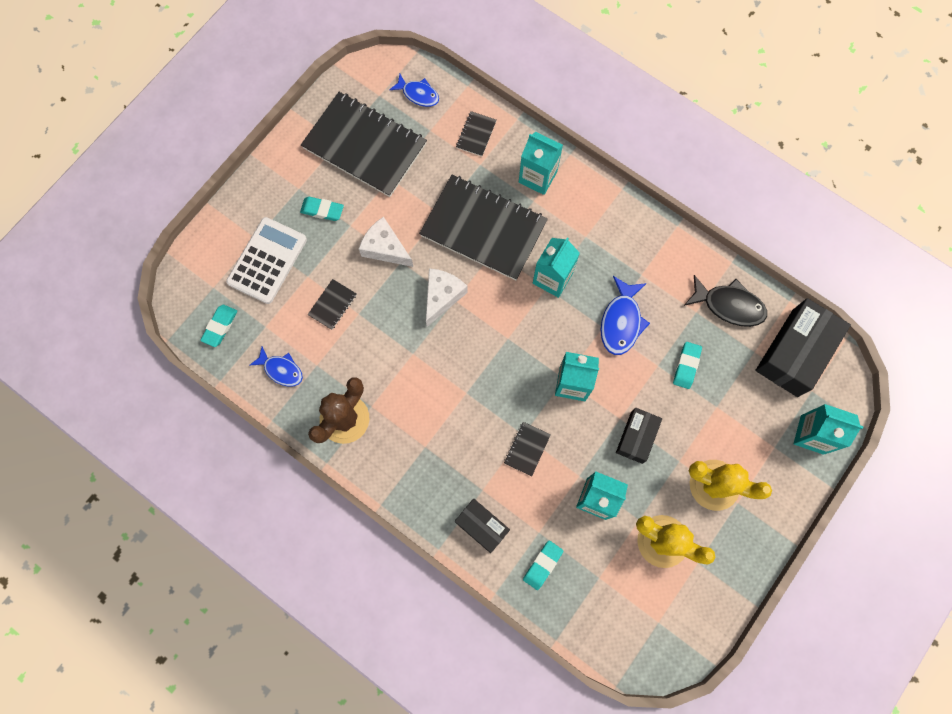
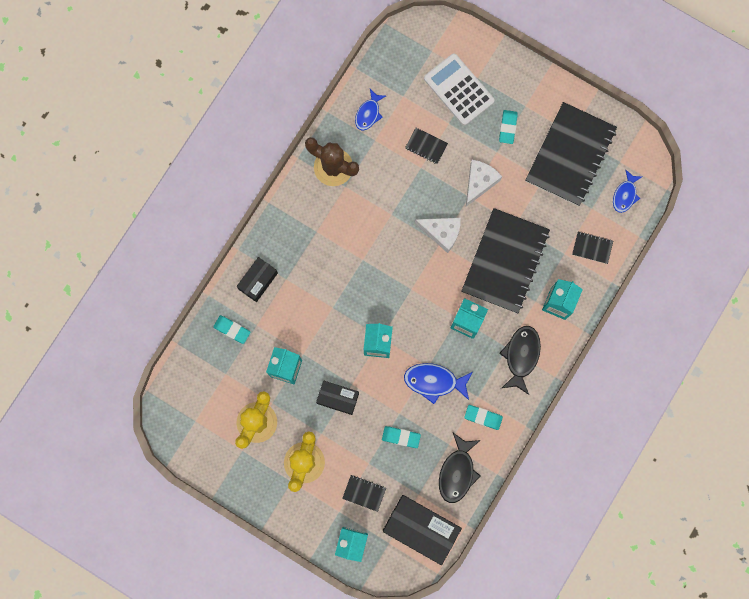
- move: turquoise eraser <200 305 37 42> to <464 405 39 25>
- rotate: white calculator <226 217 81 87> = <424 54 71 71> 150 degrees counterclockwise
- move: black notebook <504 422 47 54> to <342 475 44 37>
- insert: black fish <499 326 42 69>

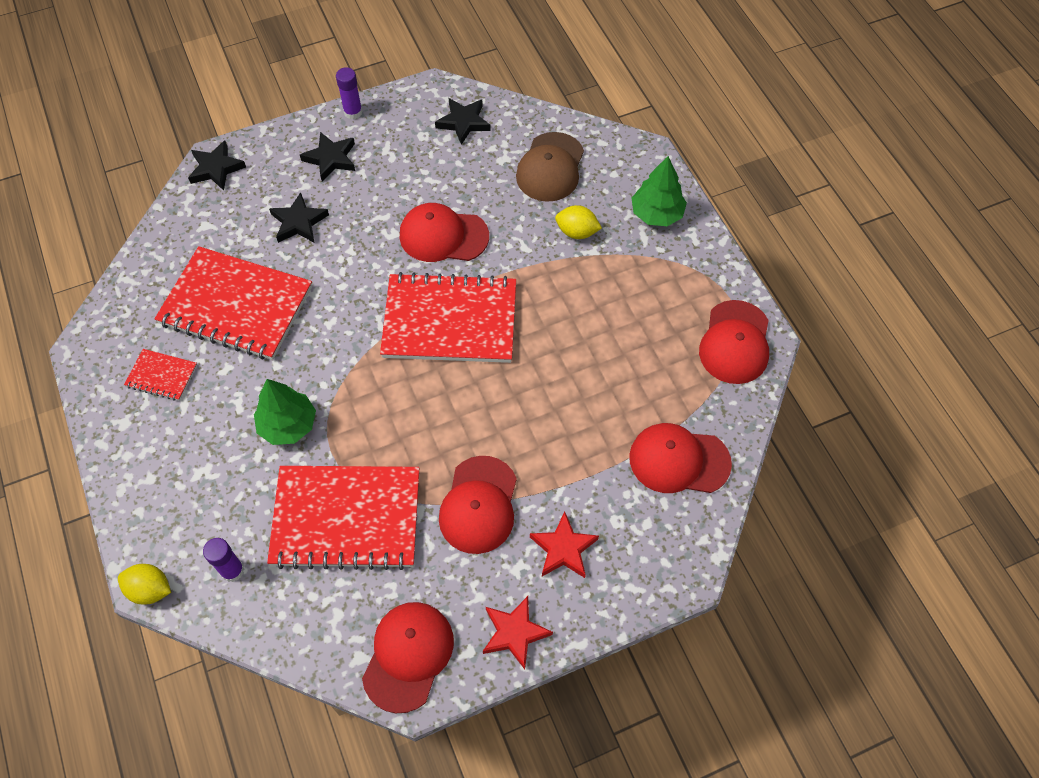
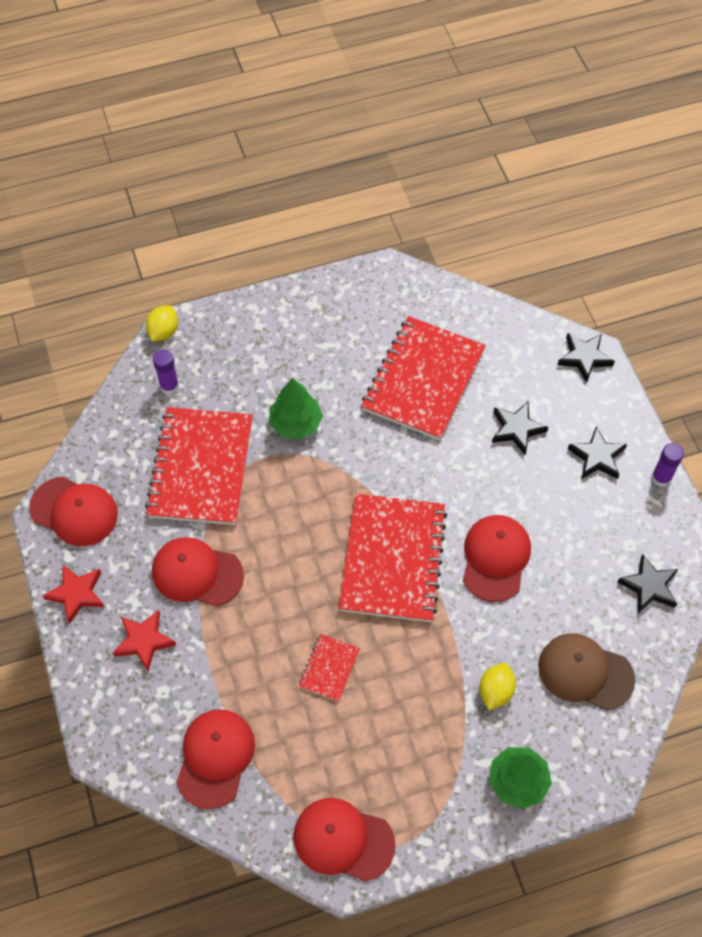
- move: red notebook <124 349 73 52> to <299 634 61 68>

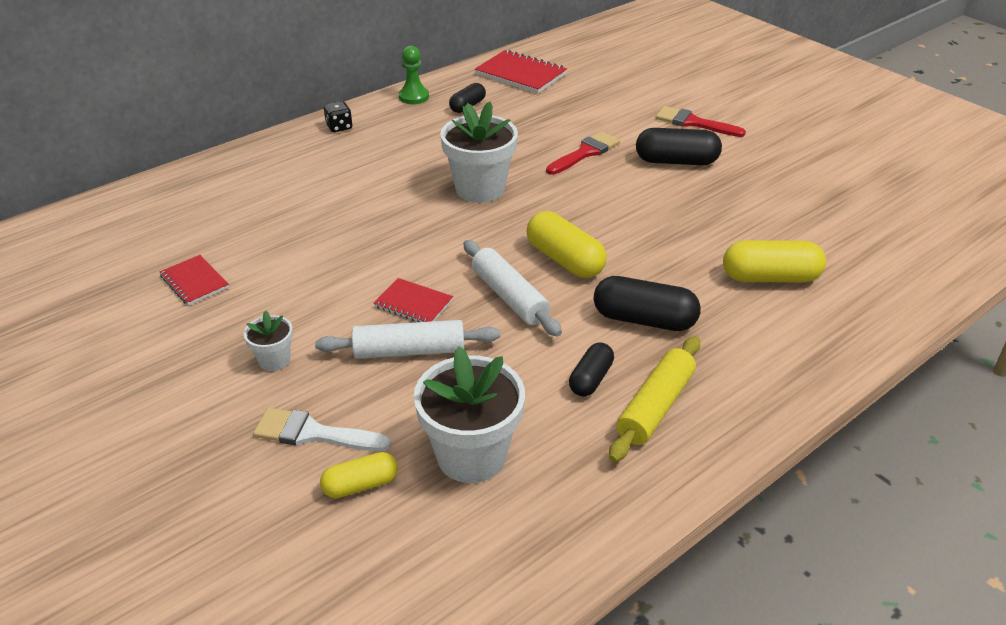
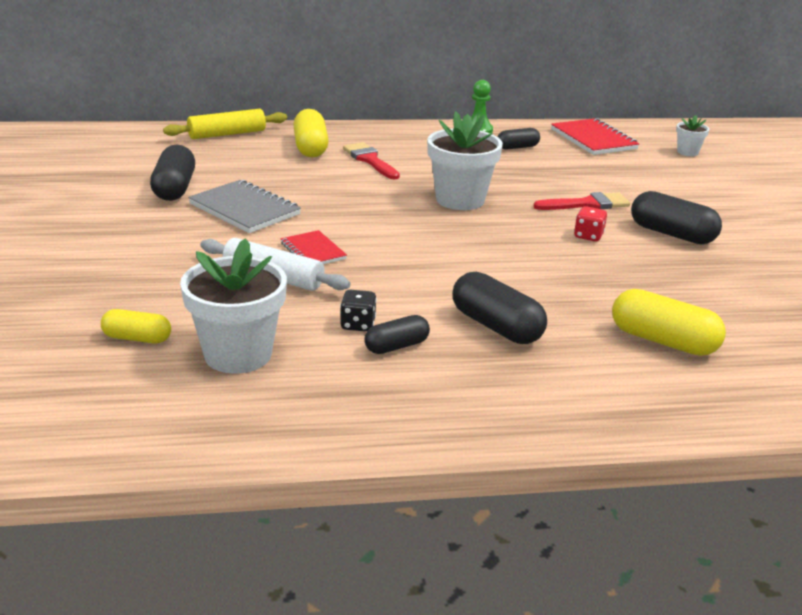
- replace: red notebook <159 255 70 51> to black capsule <150 145 45 56>
- move: white flower pot <244 310 49 61> to <676 115 33 41>
- delete: white brush <253 408 138 43>
- move: black dice <324 101 29 31> to <340 290 37 42>
- delete: white rolling pin <463 240 99 97>
- move: yellow capsule <527 211 80 67> to <293 109 36 49>
- move: yellow rolling pin <609 336 91 126> to <163 109 124 30>
- move: red brush <655 106 91 31> to <343 142 57 38>
- insert: grey notebook <188 180 113 53>
- insert: red dice <574 206 33 35>

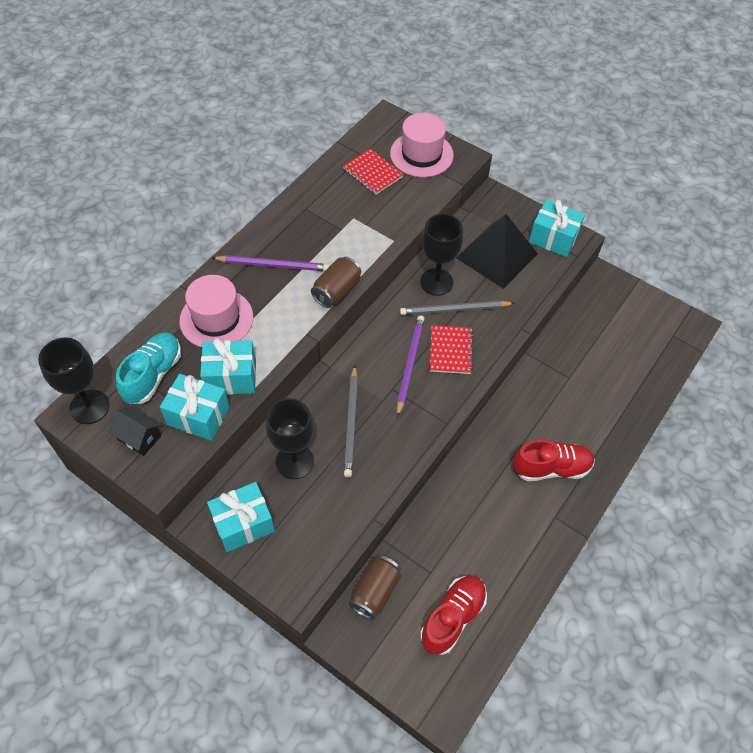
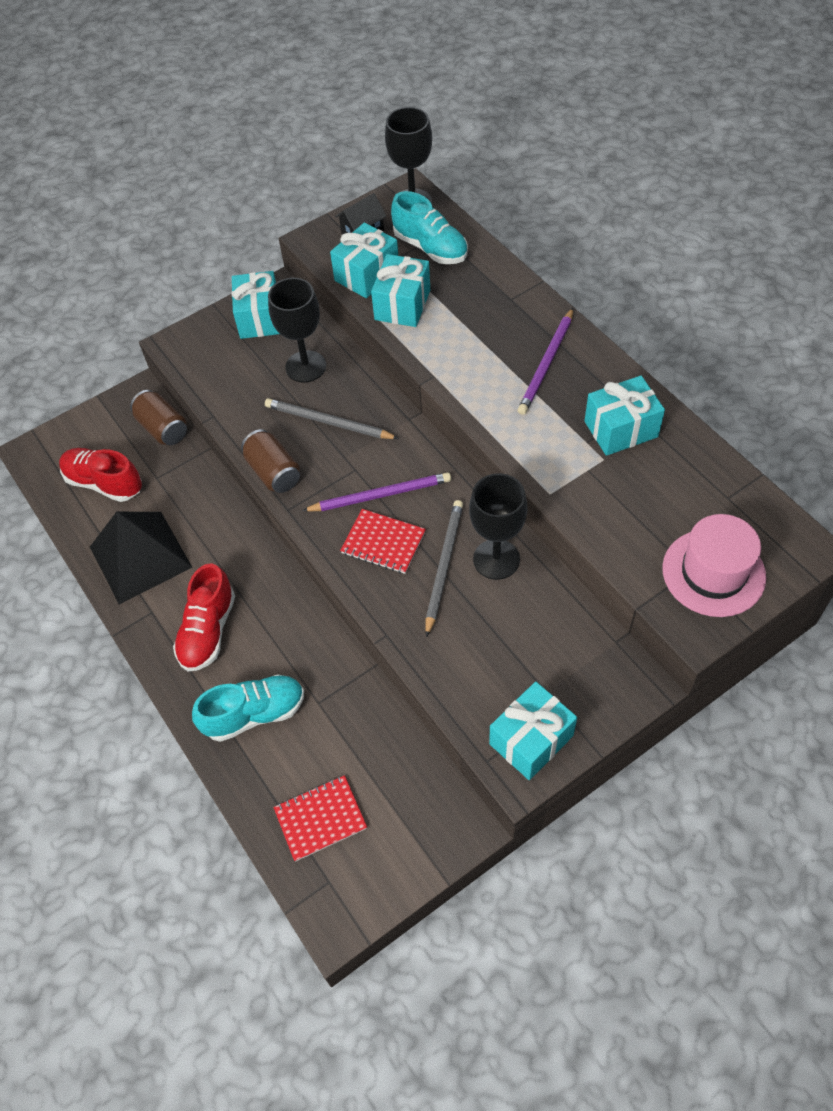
- delete: pink hat <179 275 74 73>
- move: brown can <311 257 50 51> to <241 429 59 64>
- move: red notebook <343 149 60 46> to <273 775 94 87>
- rotate: purple pencil <397 315 27 102> = <302 472 149 39> 45 degrees counterclockwise
- rotate: red shoe <420 576 67 79> = <59 448 83 54> 150 degrees clockwise
- move: black pyramid <456 214 82 75> to <90 512 102 92>
- insert: turquoise shoe <192 674 112 68>
- insert: turquoise gift <584 376 81 80>

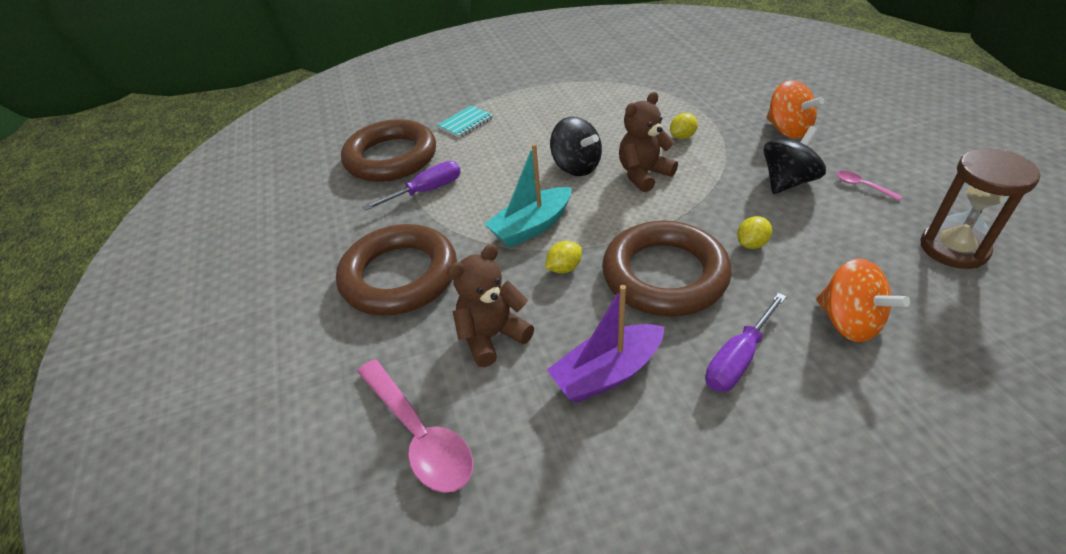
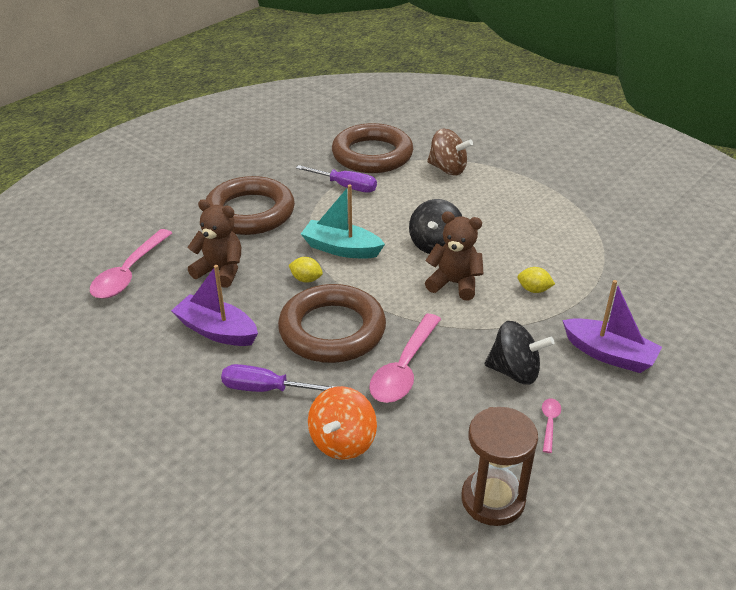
- replace: turquoise notebook <437 105 56 33> to brown spinning top <427 128 46 47>
- replace: yellow lemon <737 216 35 33> to pink spoon <369 314 72 89>
- replace: orange spinning top <766 80 58 59> to purple boat <562 280 100 93>

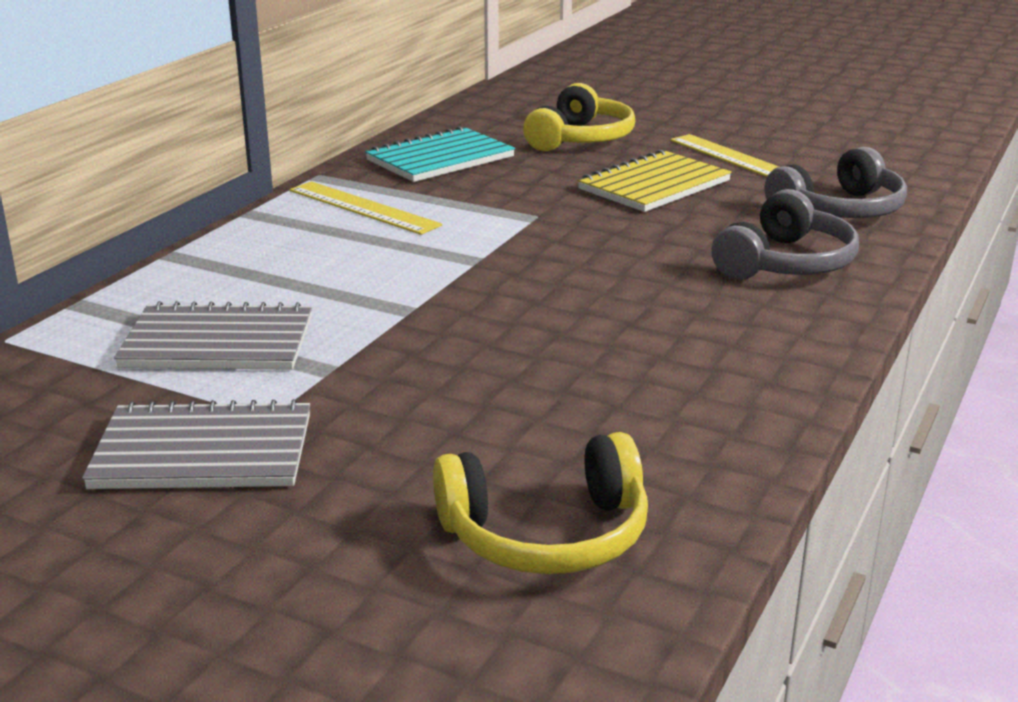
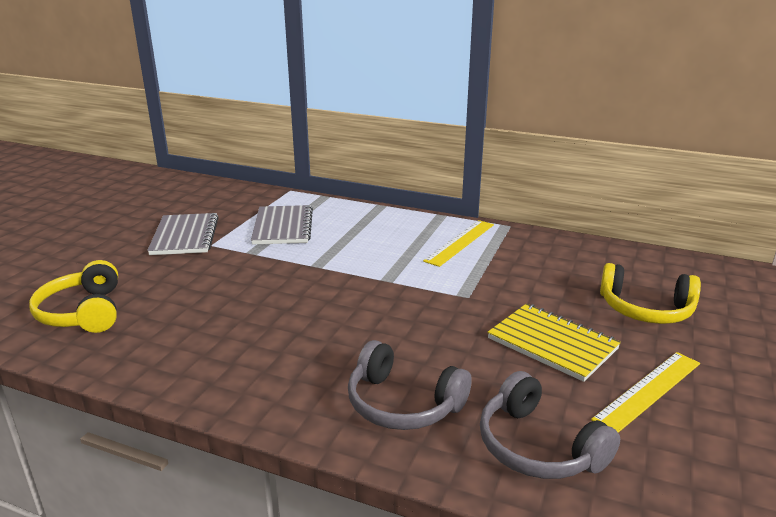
- delete: turquoise notebook <365 126 150 56>

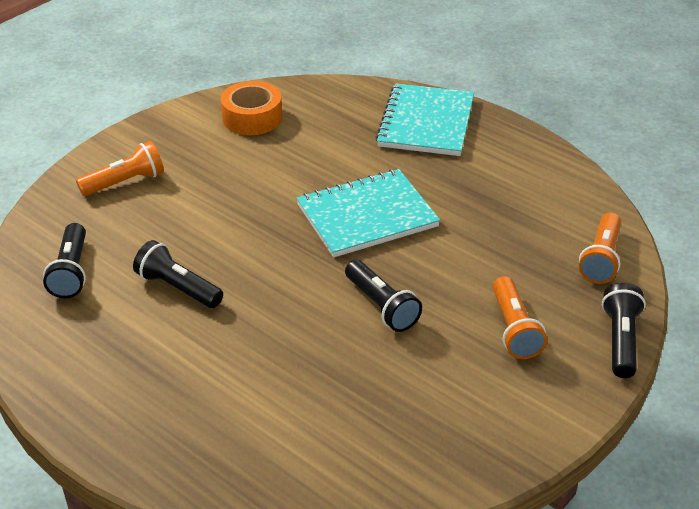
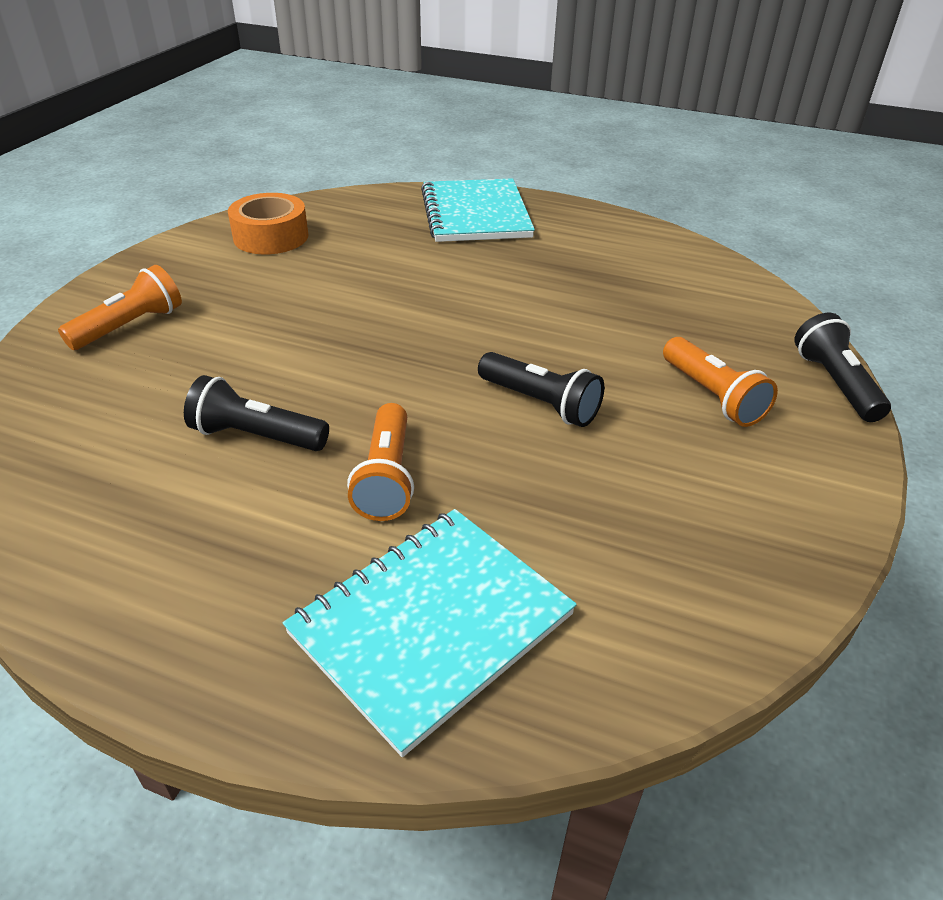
- delete: black flashlight <43 223 43 75>
- move: turquoise notebook <296 169 144 89> to <283 509 294 248>
- move: orange flashlight <579 212 42 72> to <347 403 67 118>

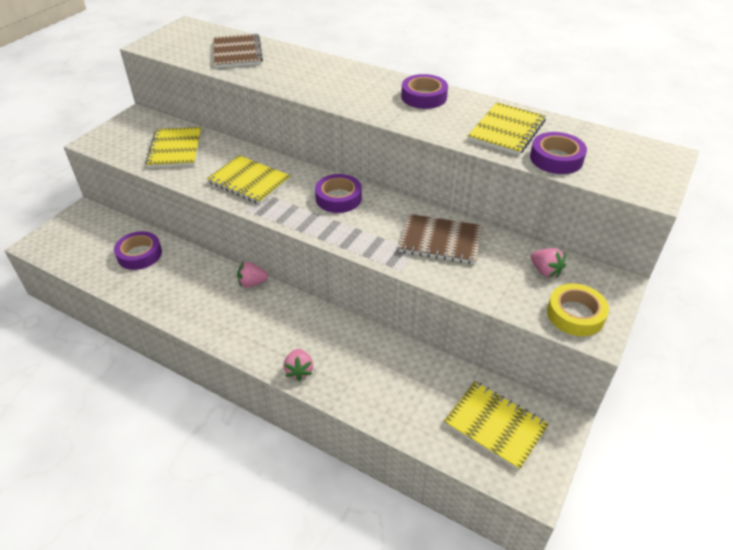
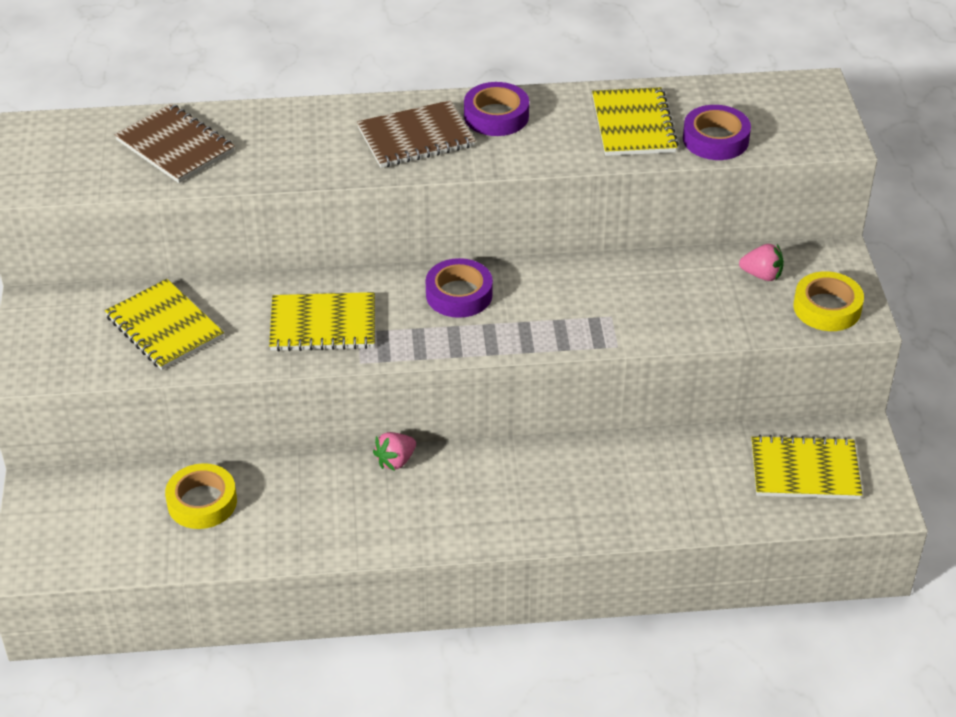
- recolor: purple tape <114 231 48 39> to yellow tape <165 463 72 66>
- delete: pink strawberry <283 349 30 32>
- move: brown notebook <399 214 84 50> to <357 100 119 68>

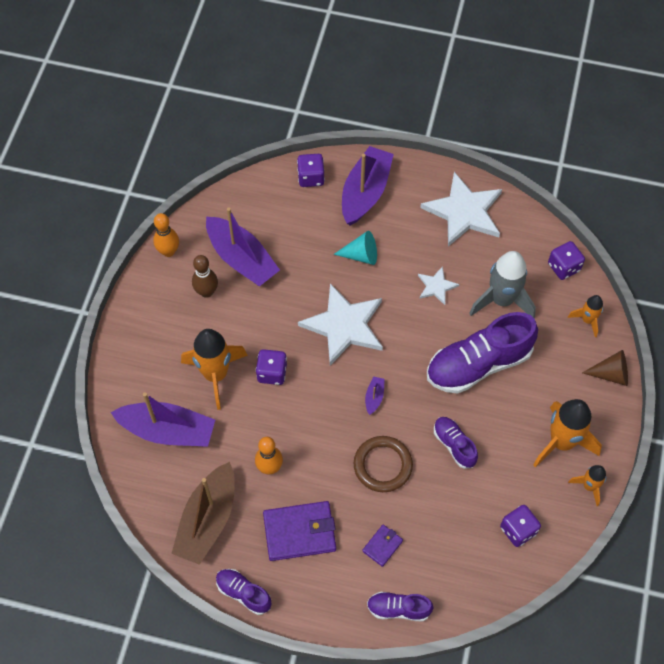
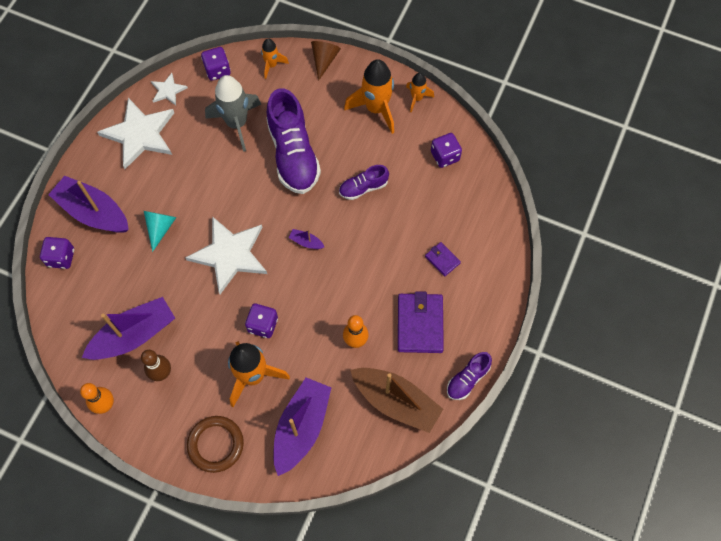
- move: brown ring <354 436 59 56> to <187 416 57 57>
- delete: purple shoe <367 592 66 29>
- move: white star <418 266 41 39> to <151 73 37 32>

